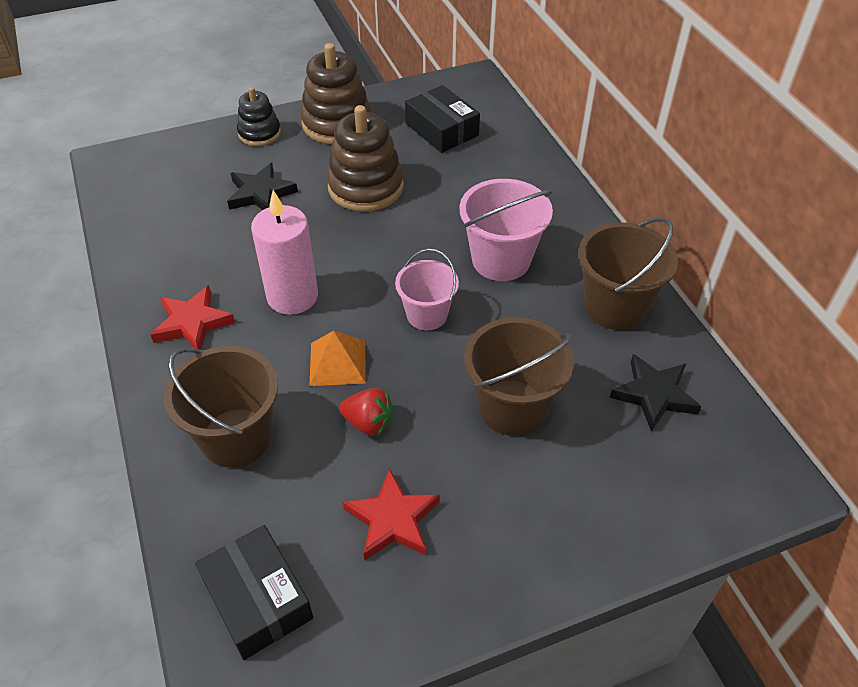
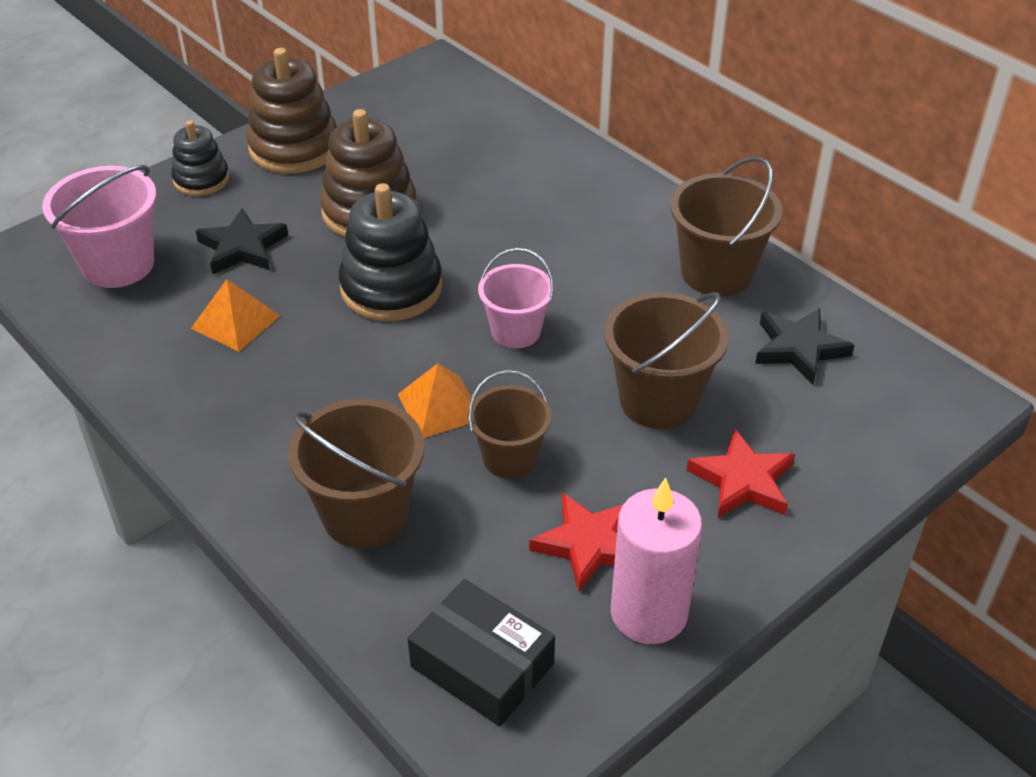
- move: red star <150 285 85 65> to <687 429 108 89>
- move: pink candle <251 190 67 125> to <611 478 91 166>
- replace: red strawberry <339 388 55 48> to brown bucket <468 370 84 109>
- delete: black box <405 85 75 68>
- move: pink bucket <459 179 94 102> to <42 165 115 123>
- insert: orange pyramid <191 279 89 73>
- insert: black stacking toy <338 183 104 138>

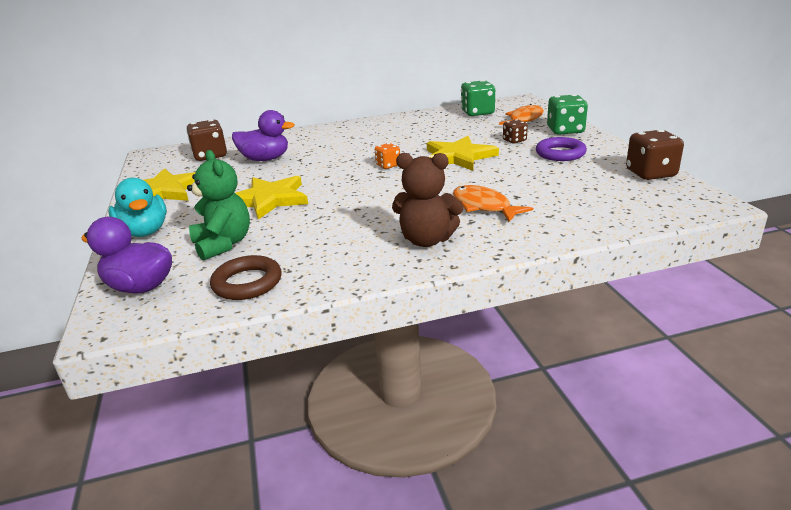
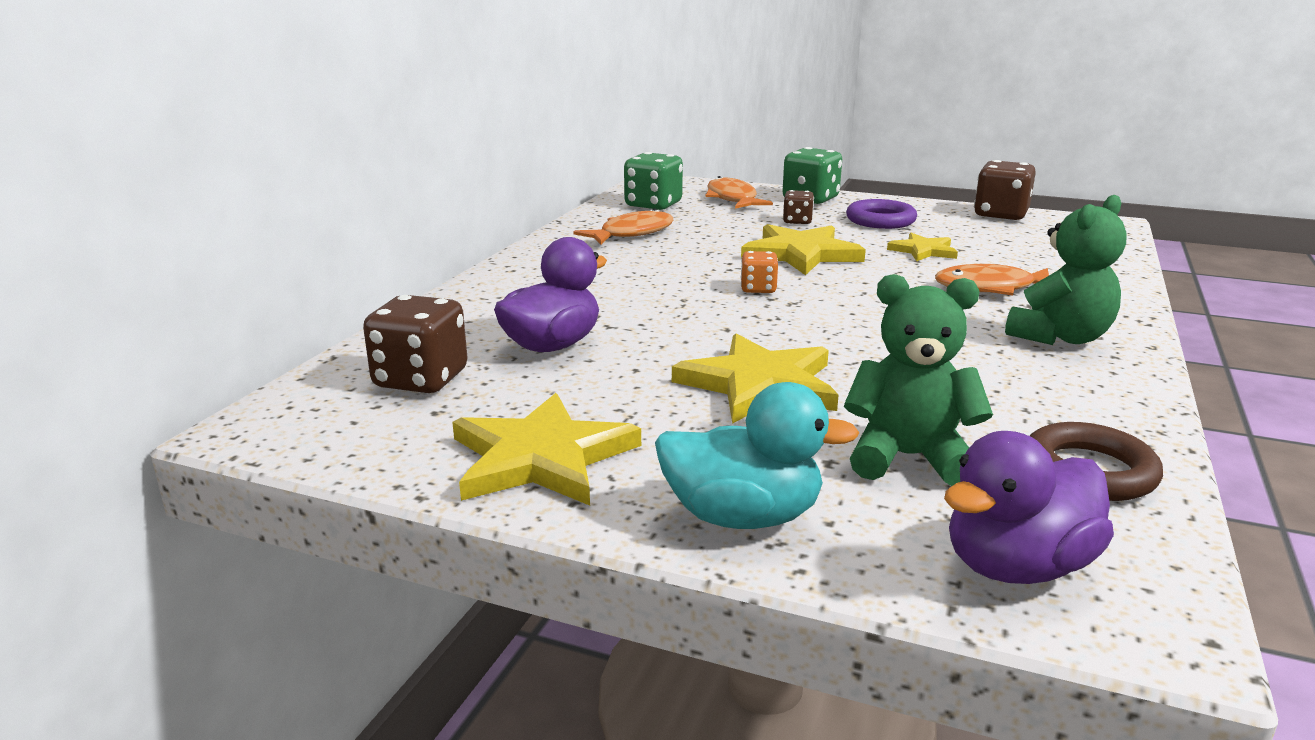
- recolor: brown teddy bear <392 153 71 94> to green teddy bear <1005 195 122 150>
- insert: orange fish <573 208 100 36>
- insert: yellow star <887 233 71 29>

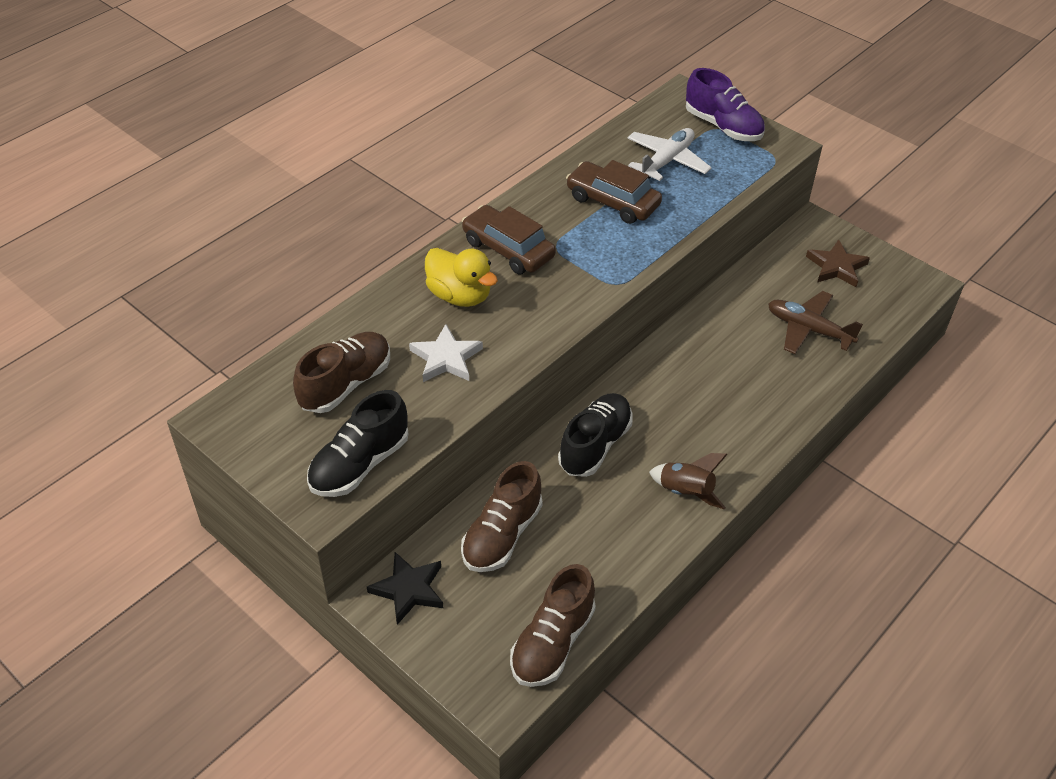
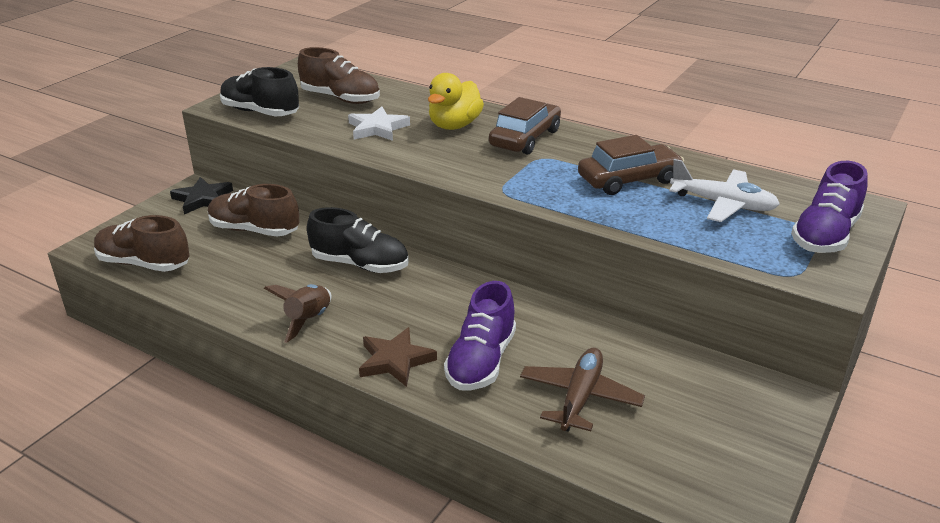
- rotate: brown car <566 160 96 64> = <578 135 106 60> 45 degrees clockwise
- move: brown star <806 239 64 48> to <359 327 78 60>
- insert: purple shoe <444 281 72 109>

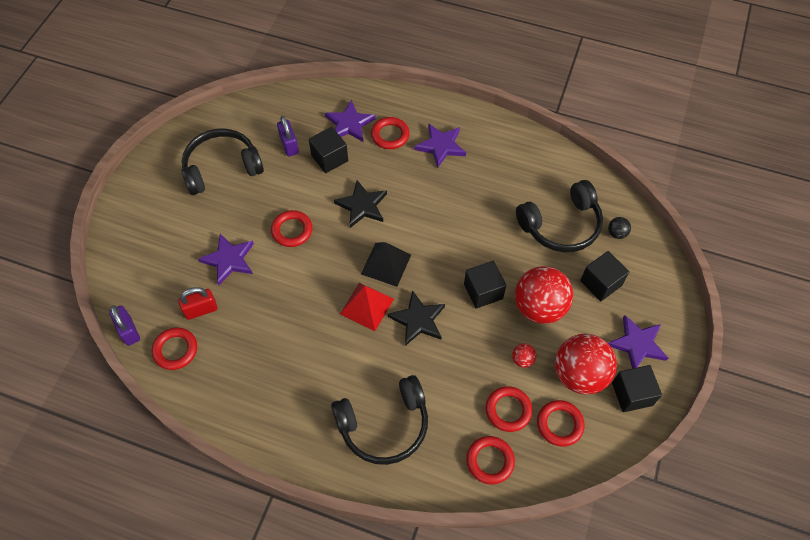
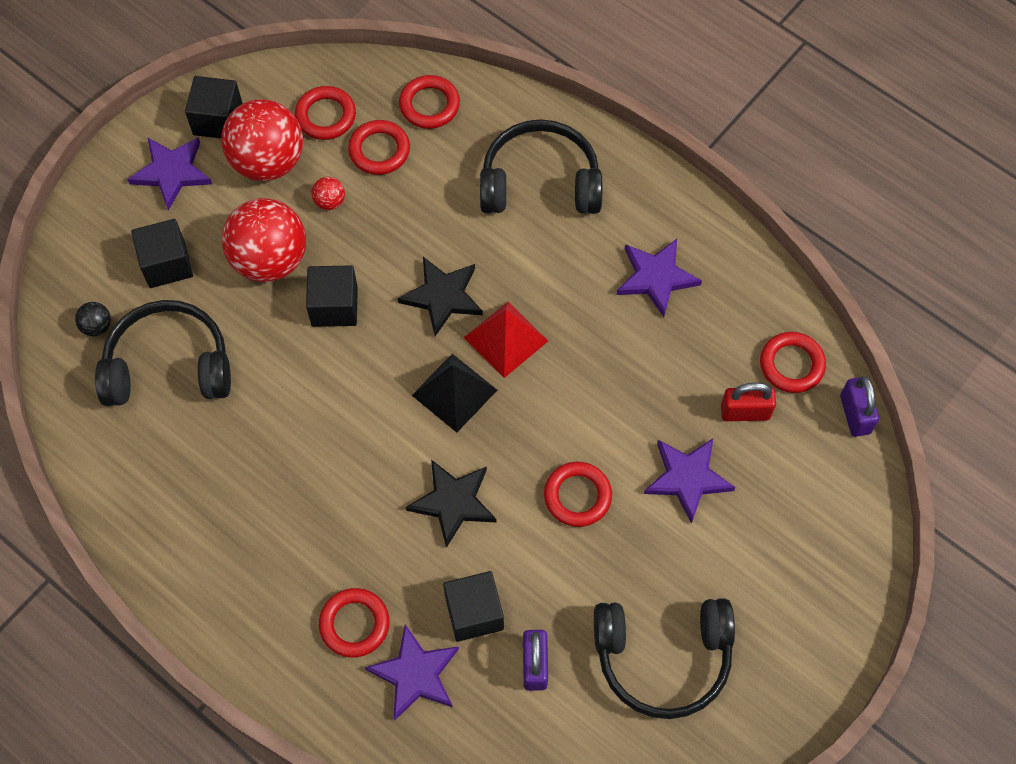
- move: purple star <414 123 52 45> to <617 239 85 78>

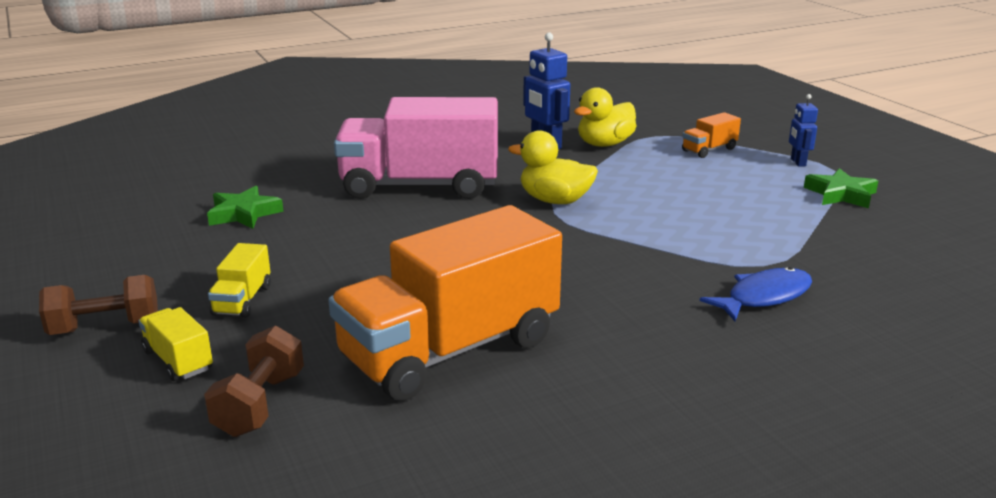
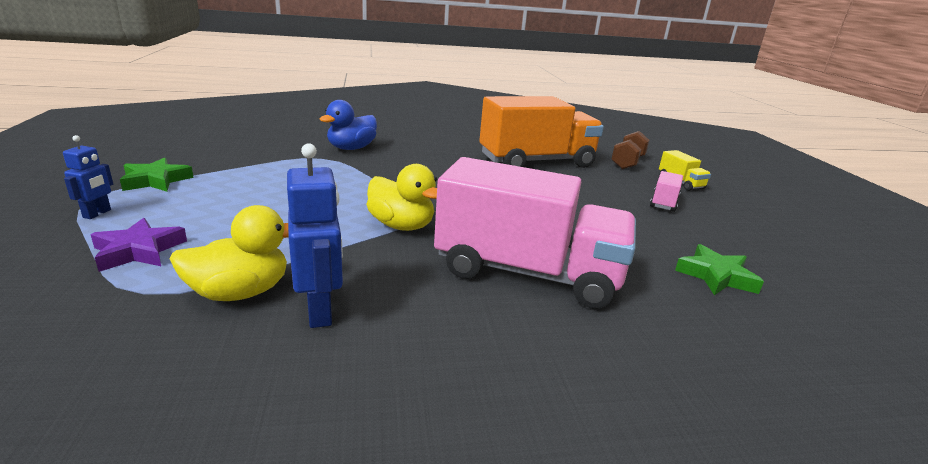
- delete: brown dumbbell <39 275 119 60>
- recolor: yellow truck <208 243 63 75> to pink truck <650 171 33 41>
- replace: orange truck <682 112 59 46> to purple star <90 218 97 54>
- replace: blue fish <700 267 112 54> to blue duck <320 100 57 50>

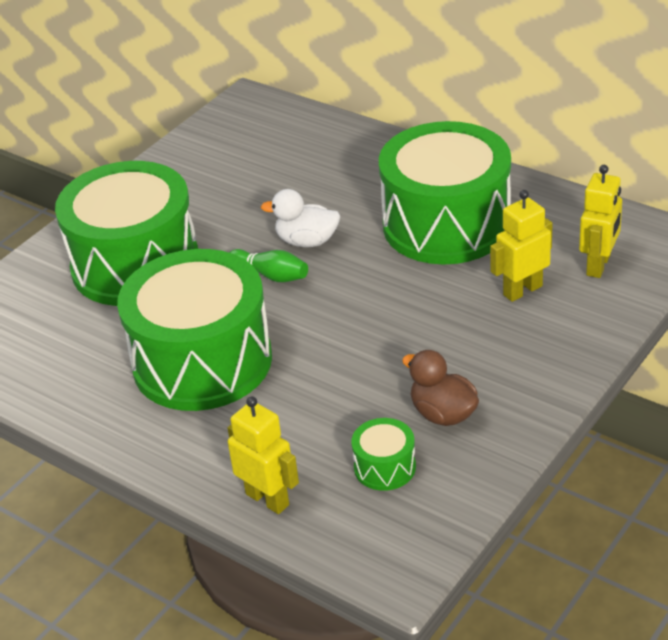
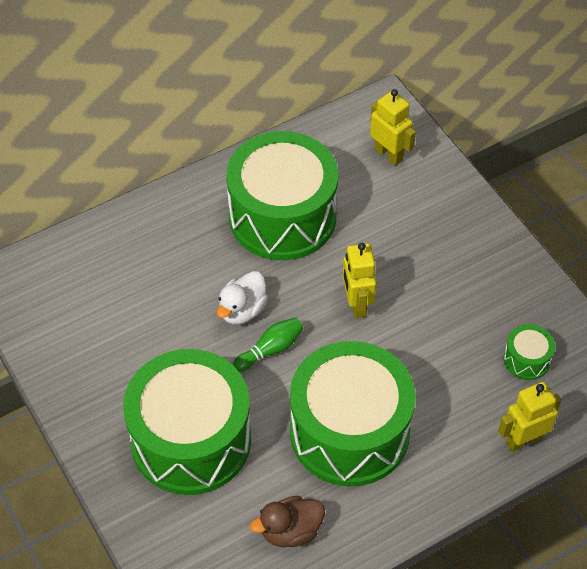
- move: brown duck <402 350 77 76> to <250 496 75 51>
- move: yellow robot <490 190 63 112> to <343 243 33 75>

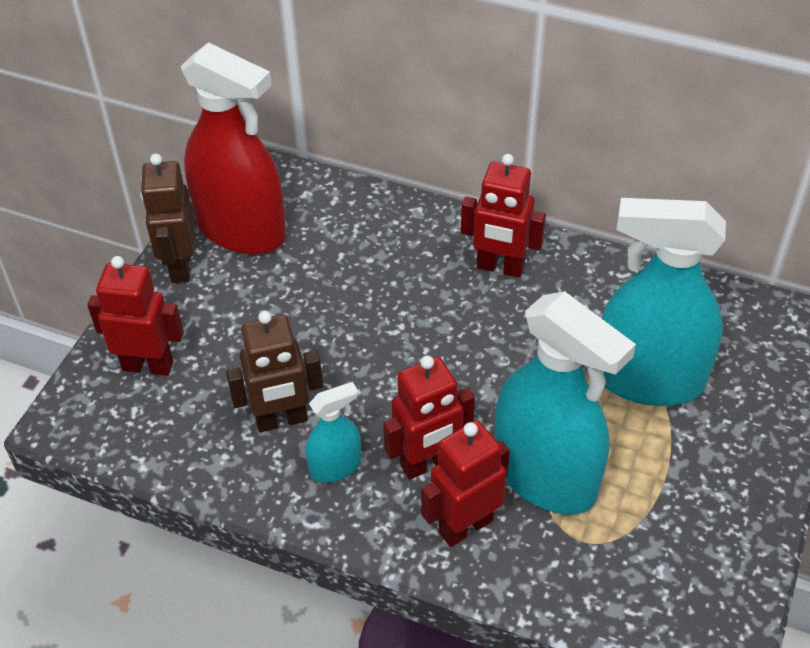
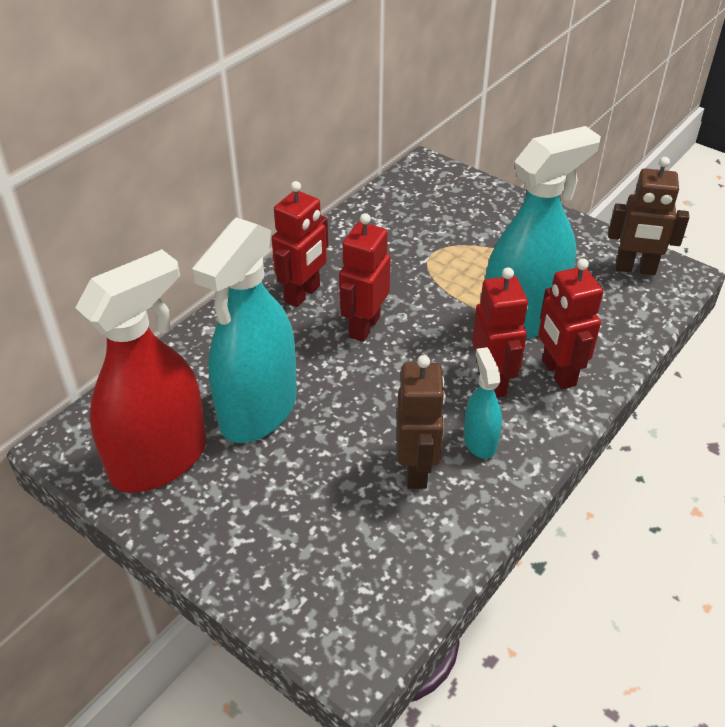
- move: red robot <87 256 97 120> to <339 213 52 129>
- move: brown robot <140 154 54 129> to <608 157 81 118>
- move: turquoise spray bottle <602 198 124 208> to <192 217 105 226>

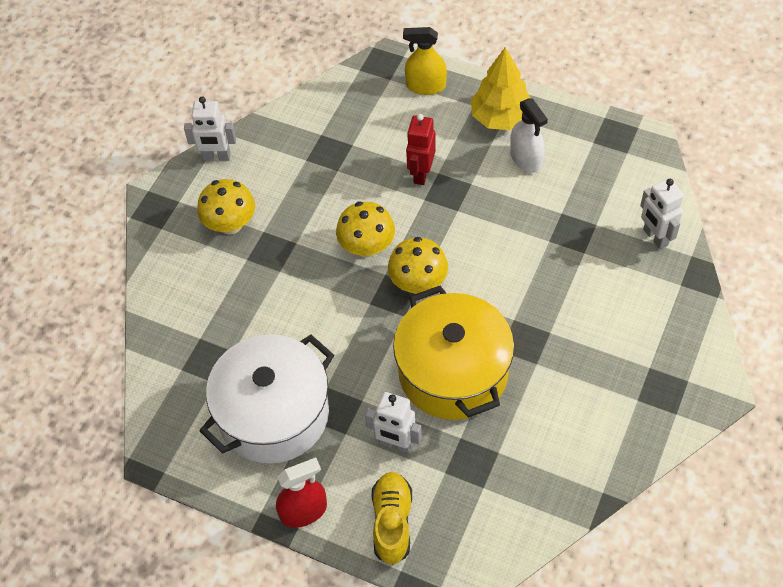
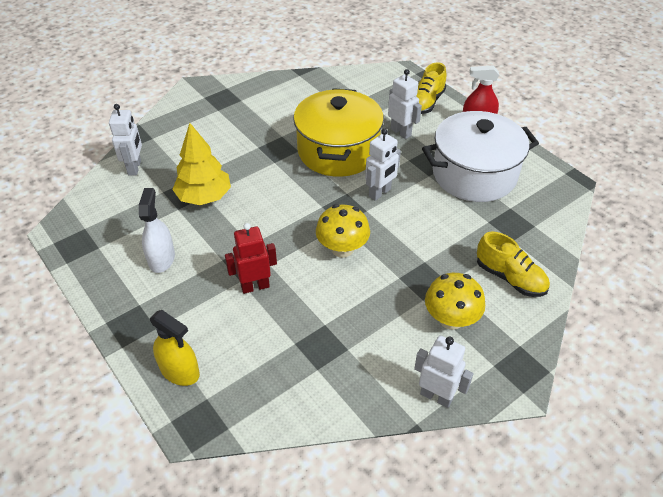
- delete: yellow mushroom <388 237 60 57>
- rotate: red robot <406 114 30 71> = <225 223 52 71> 150 degrees counterclockwise
- move: yellow tree <471 47 59 83> to <172 123 59 82>
- insert: white robot <365 129 36 72>
- insert: yellow shoe <477 232 73 65>

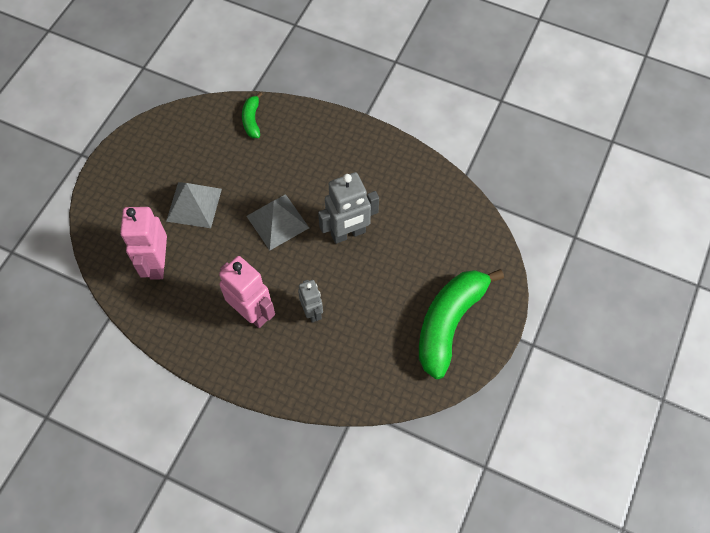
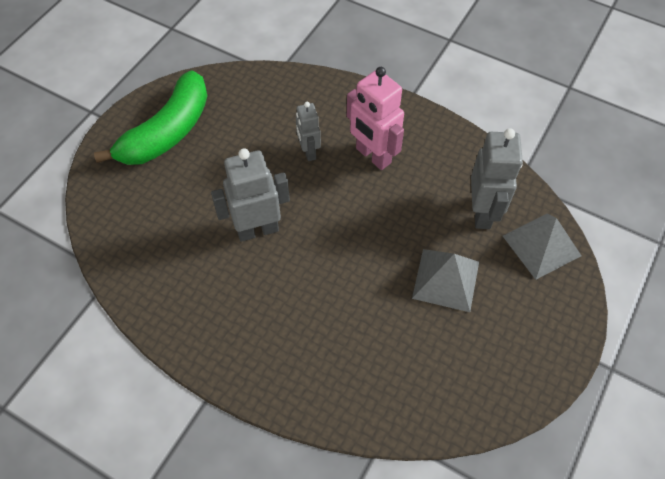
- recolor: pink robot <120 207 47 73> to grey robot <471 128 52 101>
- delete: green banana <242 92 21 46>
- move: grey pyramid <247 194 62 56> to <503 214 79 66>

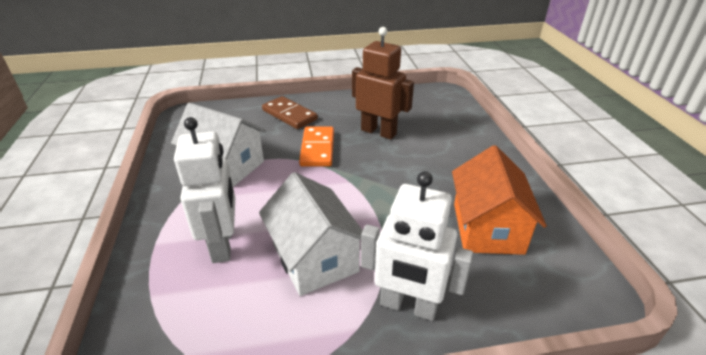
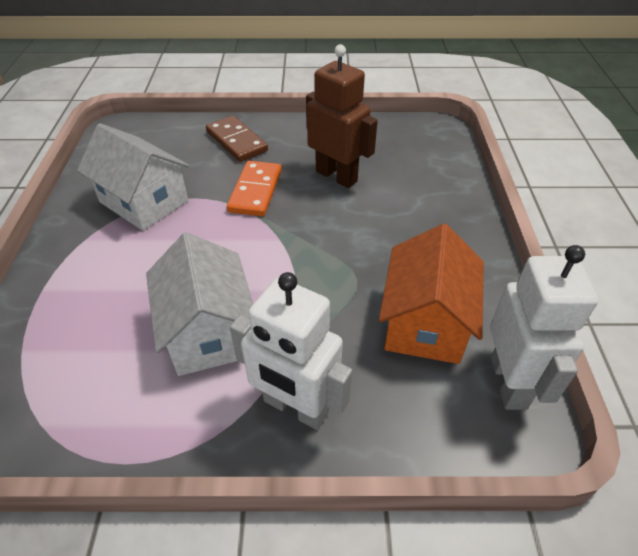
- move: white robot <174 117 61 146> to <490 245 109 165>

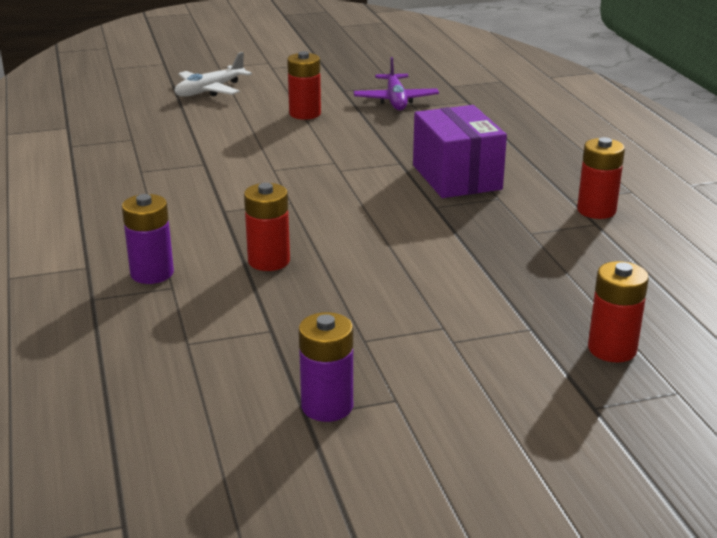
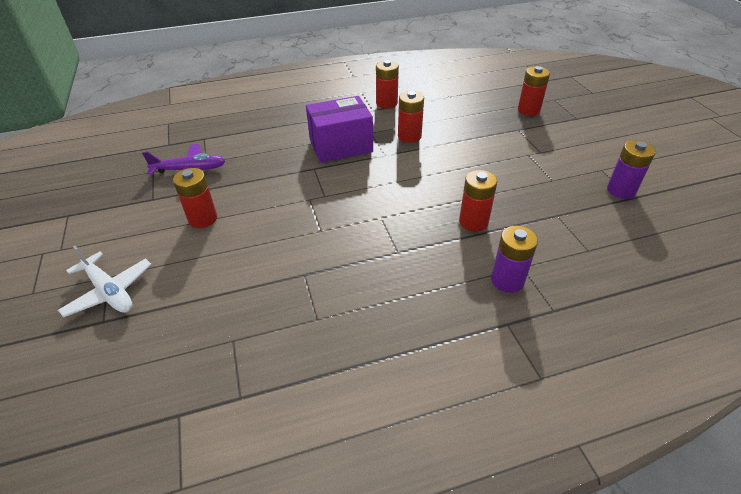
- insert: red battery <398 91 26 52>

